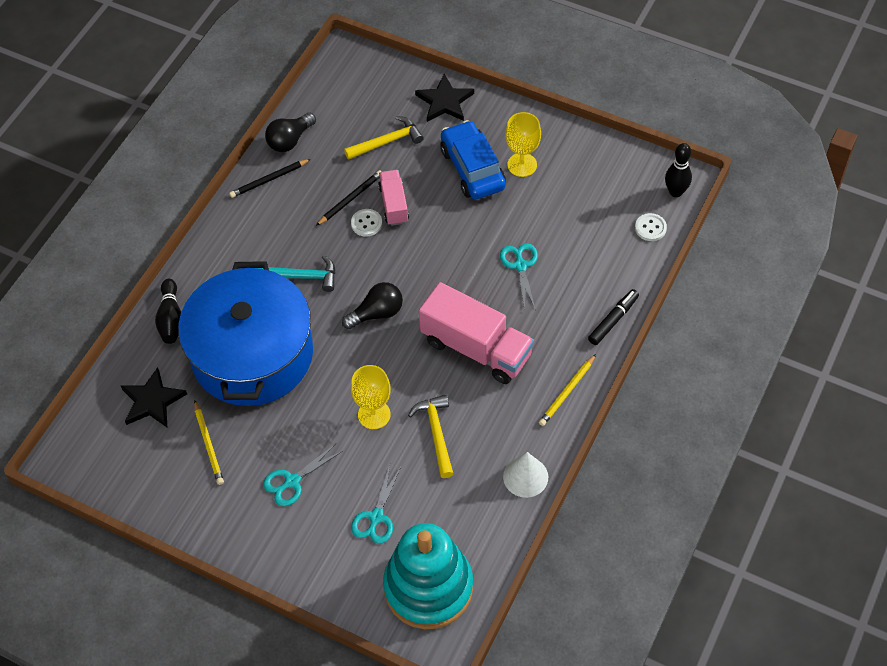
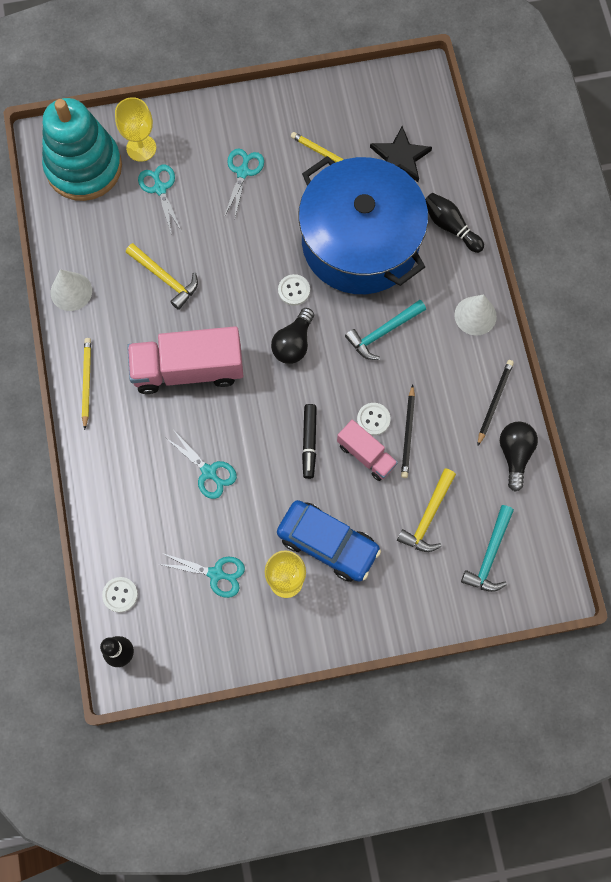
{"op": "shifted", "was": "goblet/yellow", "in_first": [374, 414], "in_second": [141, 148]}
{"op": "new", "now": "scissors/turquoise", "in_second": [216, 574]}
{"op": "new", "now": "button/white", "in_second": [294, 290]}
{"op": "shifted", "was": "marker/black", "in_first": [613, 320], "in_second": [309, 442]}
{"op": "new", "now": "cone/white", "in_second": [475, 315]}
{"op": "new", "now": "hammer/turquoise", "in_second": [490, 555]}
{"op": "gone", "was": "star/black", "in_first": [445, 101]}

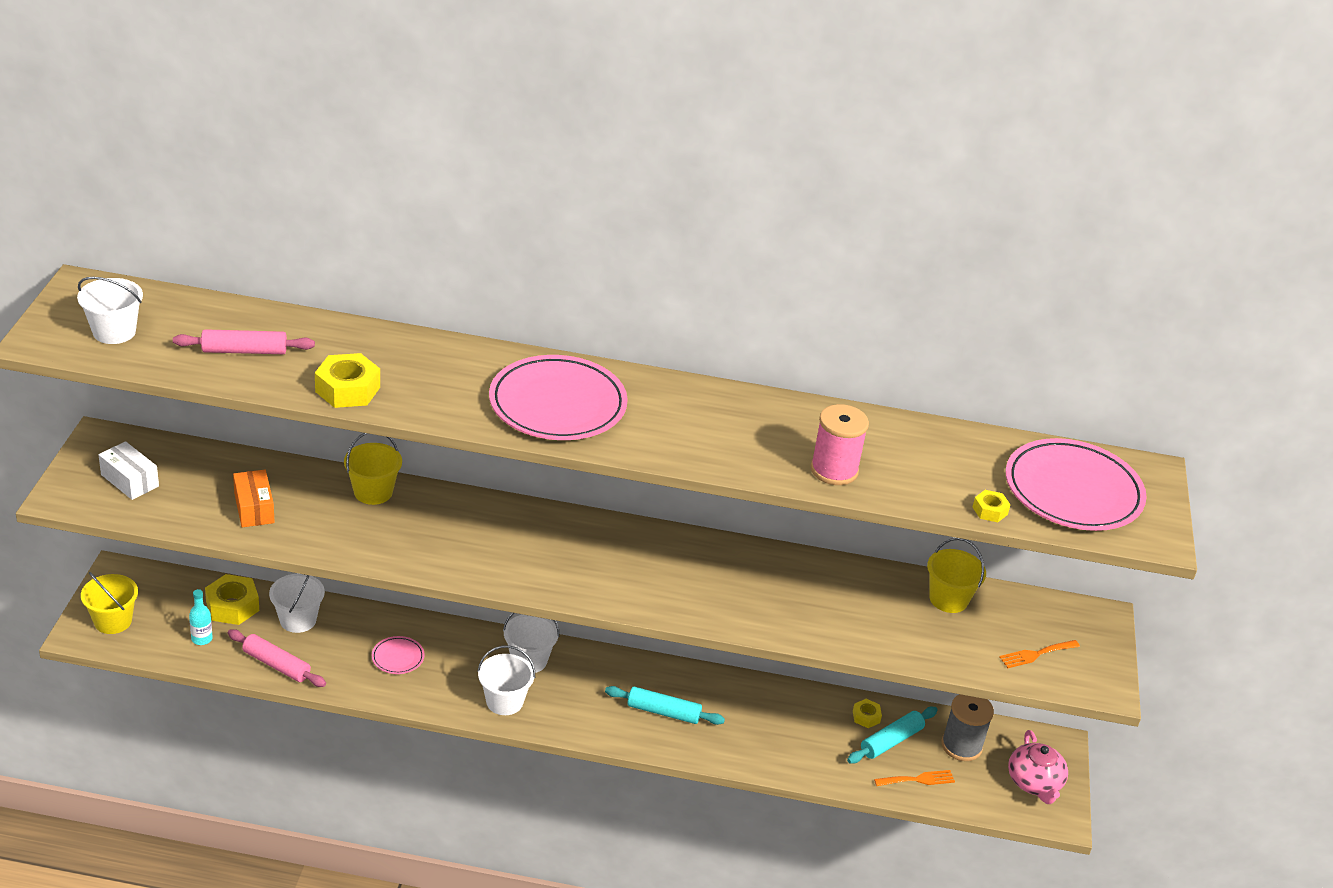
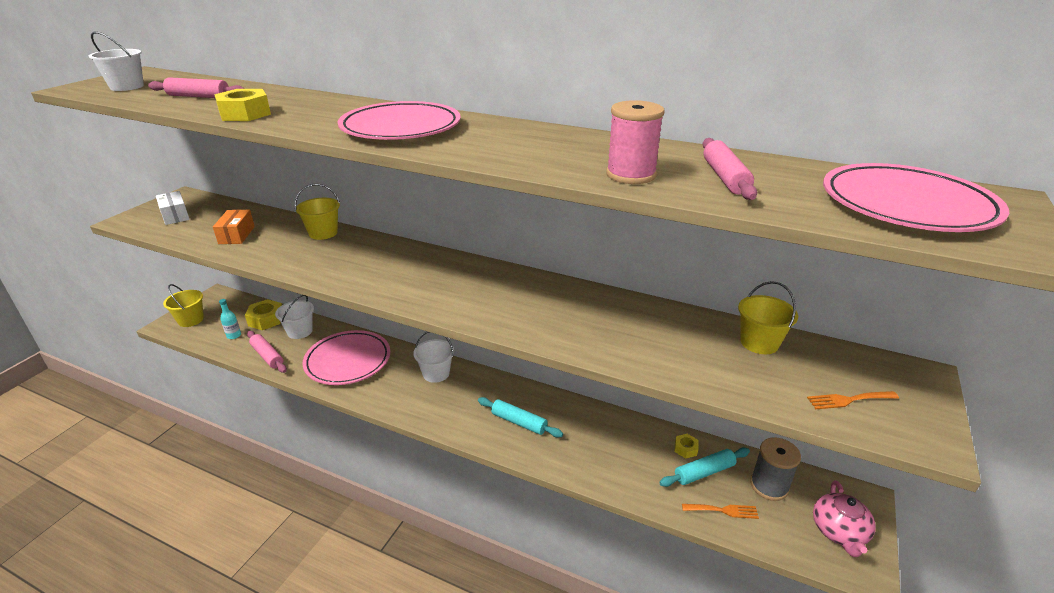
{"op": "scaled", "was": "plate/pink", "in_first": [398, 657], "in_second": [348, 361], "ratio": 2.29}
{"op": "new", "now": "rolling pin/pink", "in_second": [725, 177]}
{"op": "gone", "was": "bucket/white", "in_first": [504, 701]}
{"op": "gone", "was": "nut/yellow", "in_first": [990, 510]}

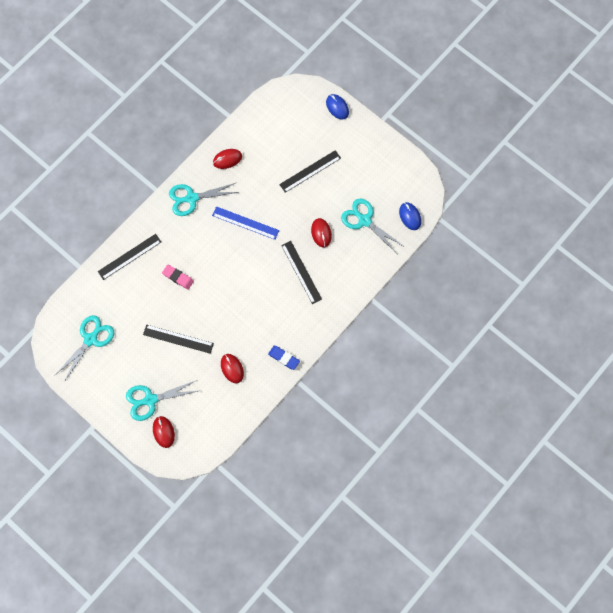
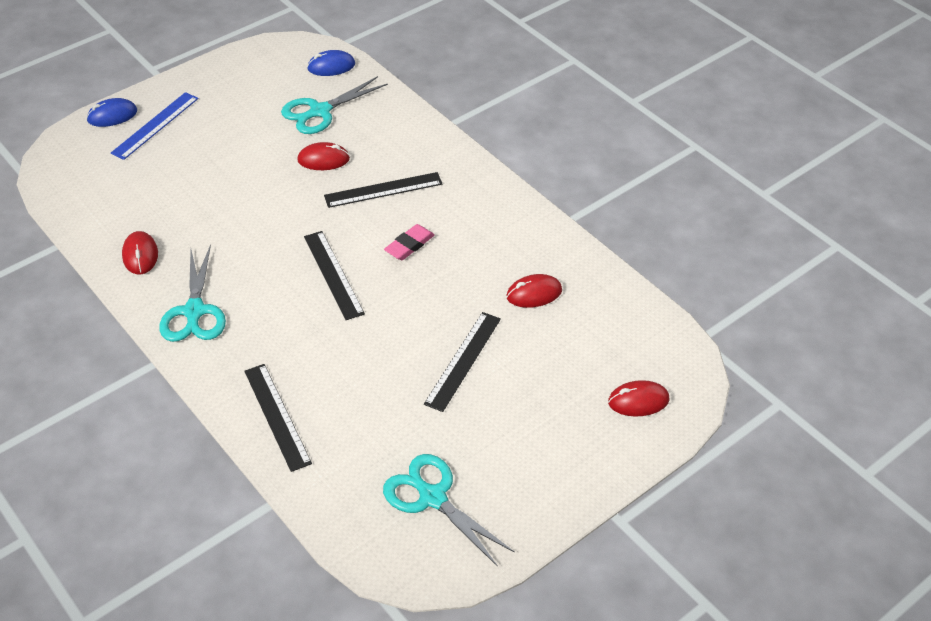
{"op": "shifted", "was": "ruler/blue", "in_first": [245, 223], "in_second": [155, 125]}
{"op": "shifted", "was": "ruler/black", "in_first": [310, 171], "in_second": [333, 274]}
{"op": "shifted", "was": "eraser/pink", "in_first": [178, 277], "in_second": [409, 245]}
{"op": "gone", "was": "scissors/turquoise", "in_first": [150, 400]}
{"op": "gone", "was": "eraser/blue", "in_first": [284, 358]}

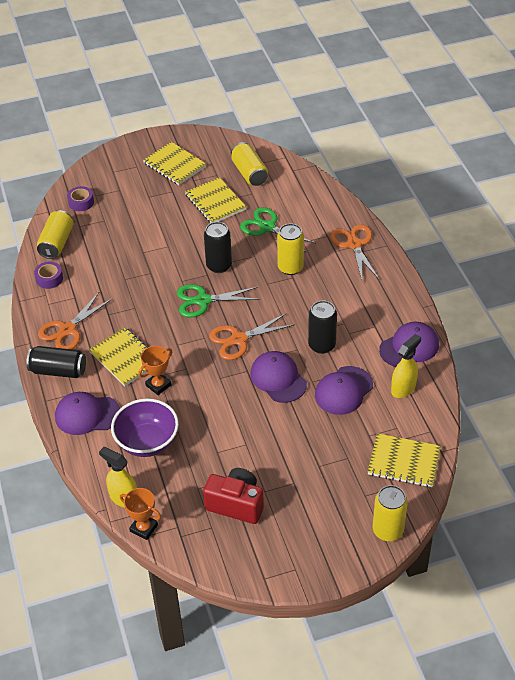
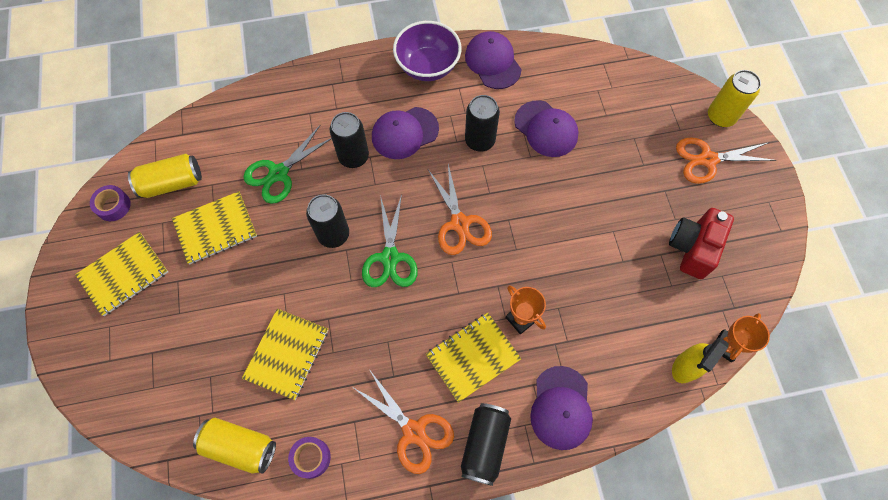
{"op": "shifted", "was": "tape/purple", "in_first": [81, 202], "in_second": [113, 206]}
{"op": "shifted", "was": "notebook/yellow", "in_first": [404, 462], "in_second": [287, 354]}
{"op": "repainted", "was": "can/yellow", "now": "can/black", "in_first": [290, 267], "in_second": [353, 157]}
{"op": "shifted", "was": "cap/purple", "in_first": [278, 378], "in_second": [404, 133]}
{"op": "shifted", "was": "bowl/purple", "in_first": [147, 442], "in_second": [427, 66]}
{"op": "shifted", "was": "scissors/orange", "in_first": [354, 244], "in_second": [707, 160]}
{"op": "gone", "was": "spray bottle/yellow", "in_first": [403, 388]}

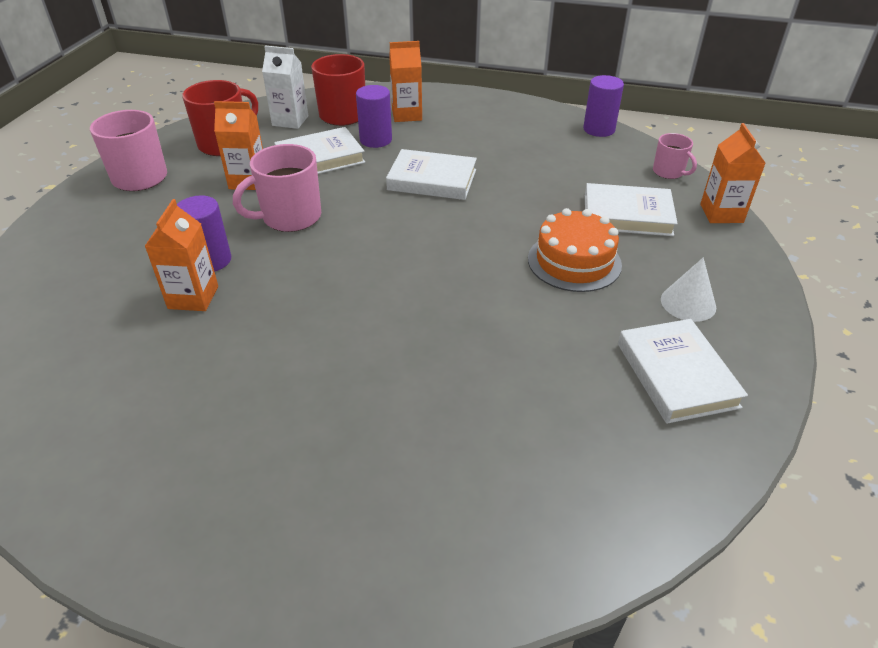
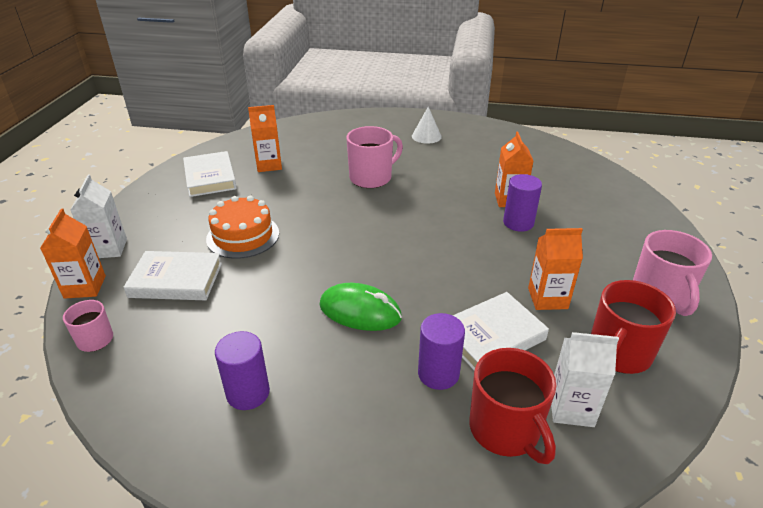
{"op": "new", "now": "carton/white", "in_second": [109, 249]}
{"op": "shifted", "was": "cylinder/purple", "in_first": [599, 129], "in_second": [248, 393]}
{"op": "shifted", "was": "carton/orange", "in_first": [407, 115], "in_second": [269, 165]}
{"op": "swapped", "was": "book/white", "now": "mouse/green", "in_first": [432, 180], "in_second": [360, 311]}
{"op": "shifted", "was": "mug/pink", "in_first": [290, 217], "in_second": [371, 178]}
{"op": "shifted", "was": "cone/white", "in_first": [688, 303], "in_second": [426, 136]}

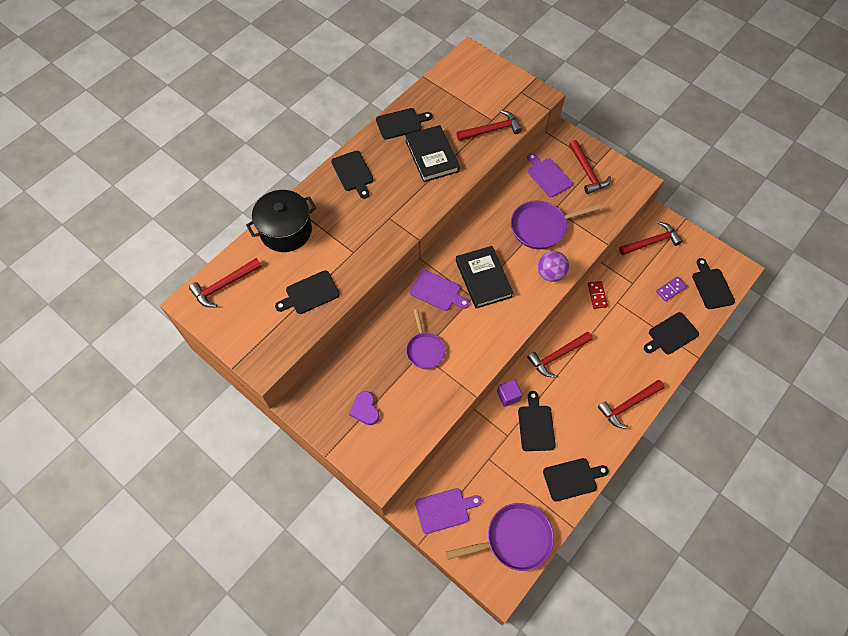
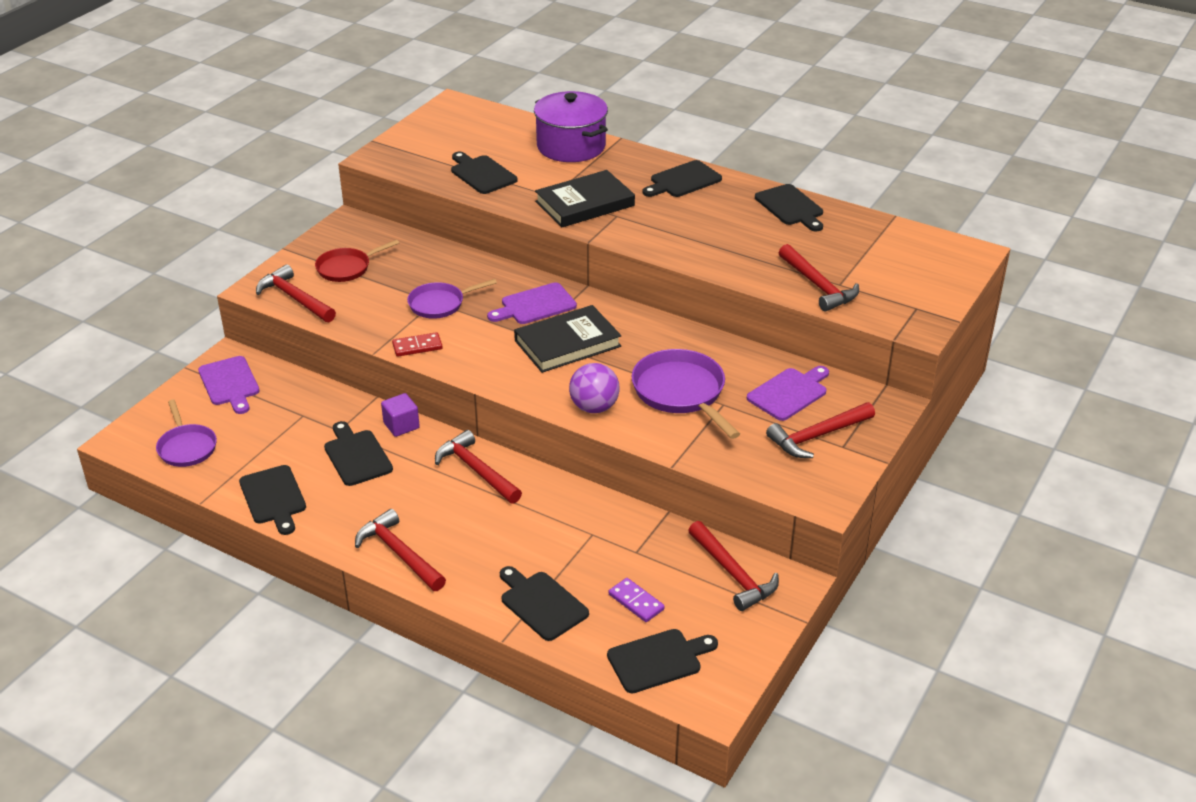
{"op": "scaled", "was": "pan/purple", "in_first": [514, 539], "in_second": [186, 447], "ratio": 0.64}
{"op": "shifted", "was": "hammer/red", "in_first": [224, 285], "in_second": [294, 298]}
{"op": "swapped", "was": "heart/purple", "now": "pan/red", "in_first": [365, 409], "in_second": [347, 268]}
{"op": "rotated", "was": "cutting board/black", "in_first": [536, 425], "in_second": [356, 456], "clockwise": -105}
{"op": "shifted", "was": "domino/red", "in_first": [597, 295], "in_second": [417, 346]}
{"op": "rotated", "was": "cutting board/purple", "in_first": [437, 291], "in_second": [535, 305], "clockwise": 45}
{"op": "repainted", "was": "pot/black", "now": "pot/purple", "in_first": [286, 231], "in_second": [571, 146]}
{"op": "shifted", "was": "book/black", "in_first": [432, 156], "in_second": [584, 204]}

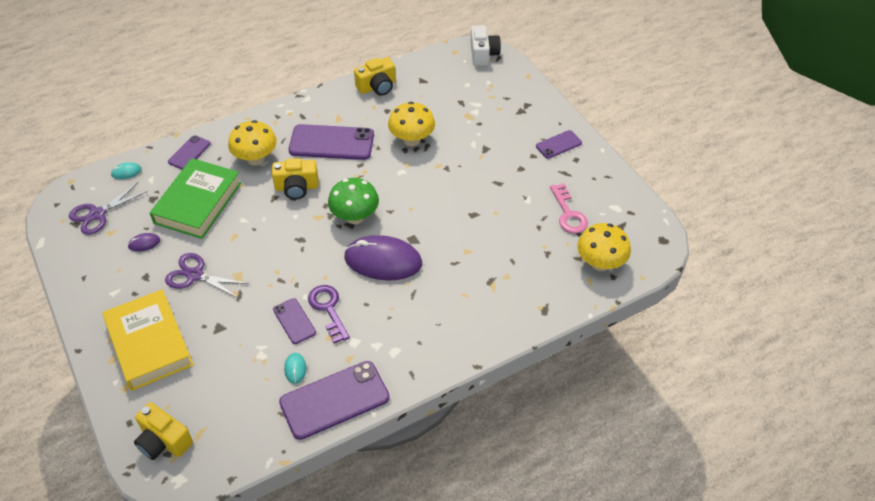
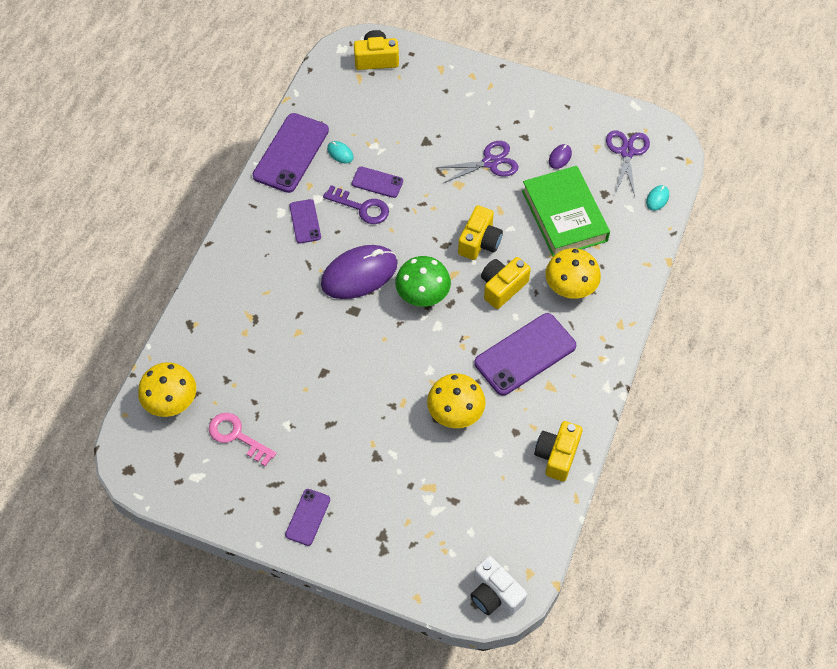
{"op": "shifted", "was": "phone/purple", "in_first": [189, 153], "in_second": [305, 221]}
{"op": "new", "now": "camera/yellow", "in_second": [479, 242]}
{"op": "gone", "was": "book/yellow", "in_first": [149, 343]}

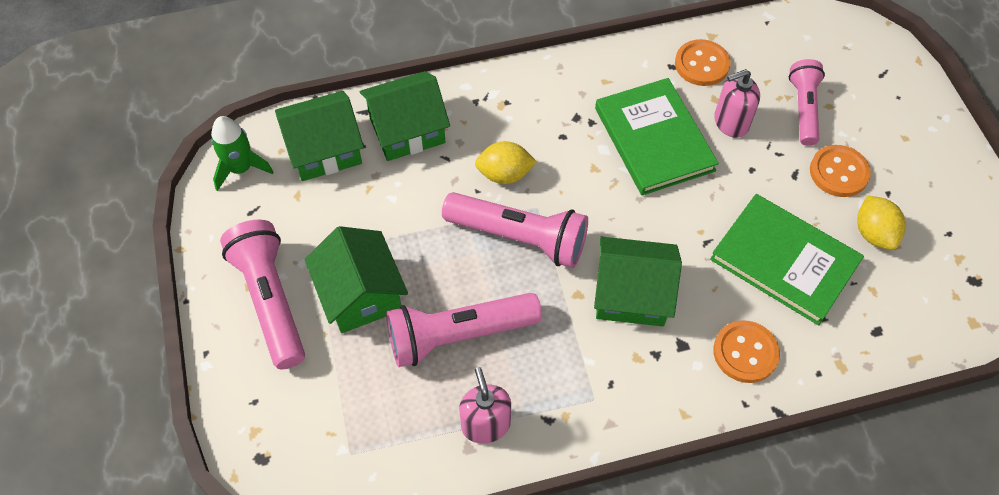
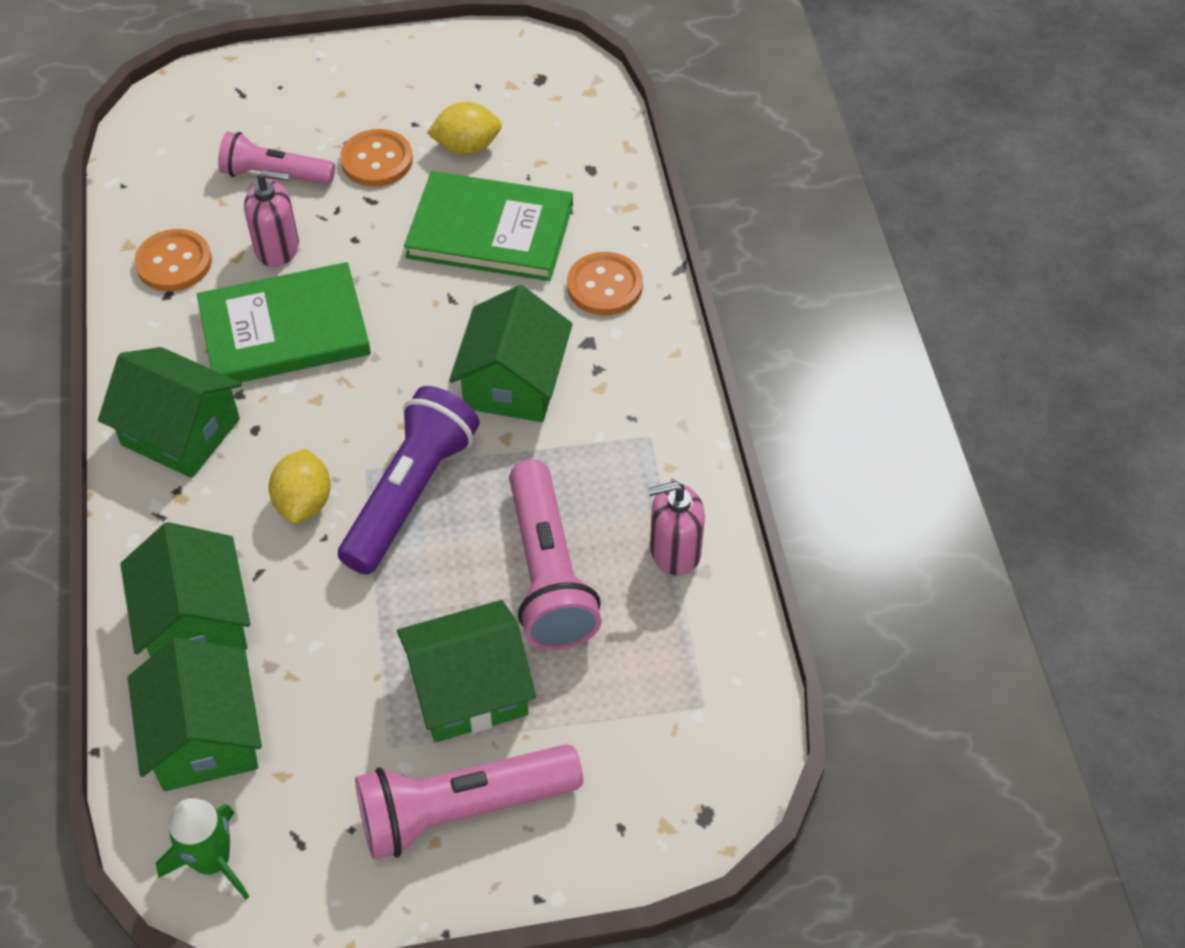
{"op": "new", "now": "house/green", "in_second": [180, 432]}
{"op": "rotated", "was": "soap dispenser/pink", "in_first": [731, 122], "in_second": [277, 248], "clockwise": -75}
{"op": "repainted", "was": "flashlight/pink", "now": "flashlight/purple", "in_first": [519, 237], "in_second": [410, 494]}
{"op": "rotated", "was": "book/green", "in_first": [784, 261], "in_second": [490, 231], "clockwise": 60}

